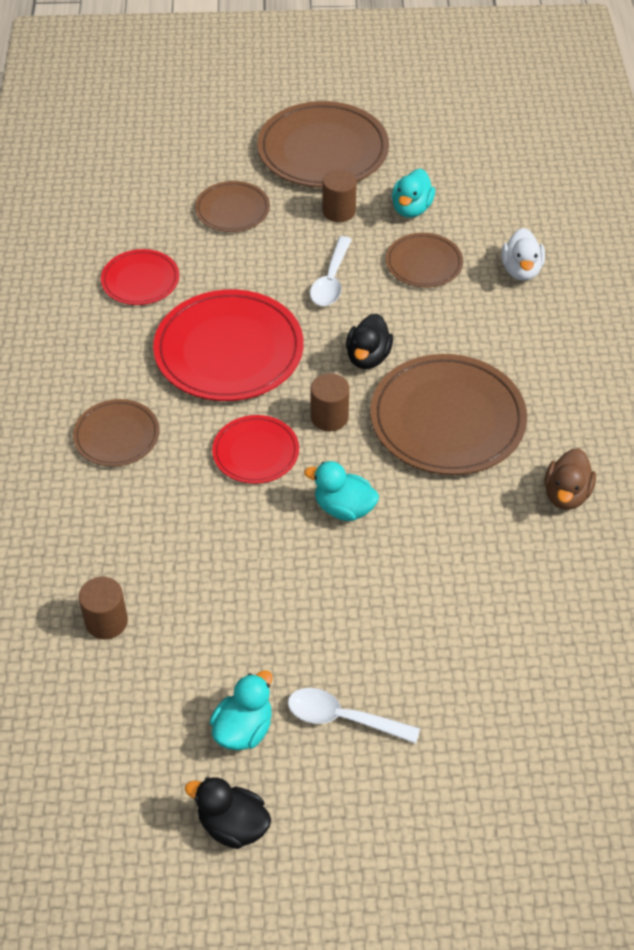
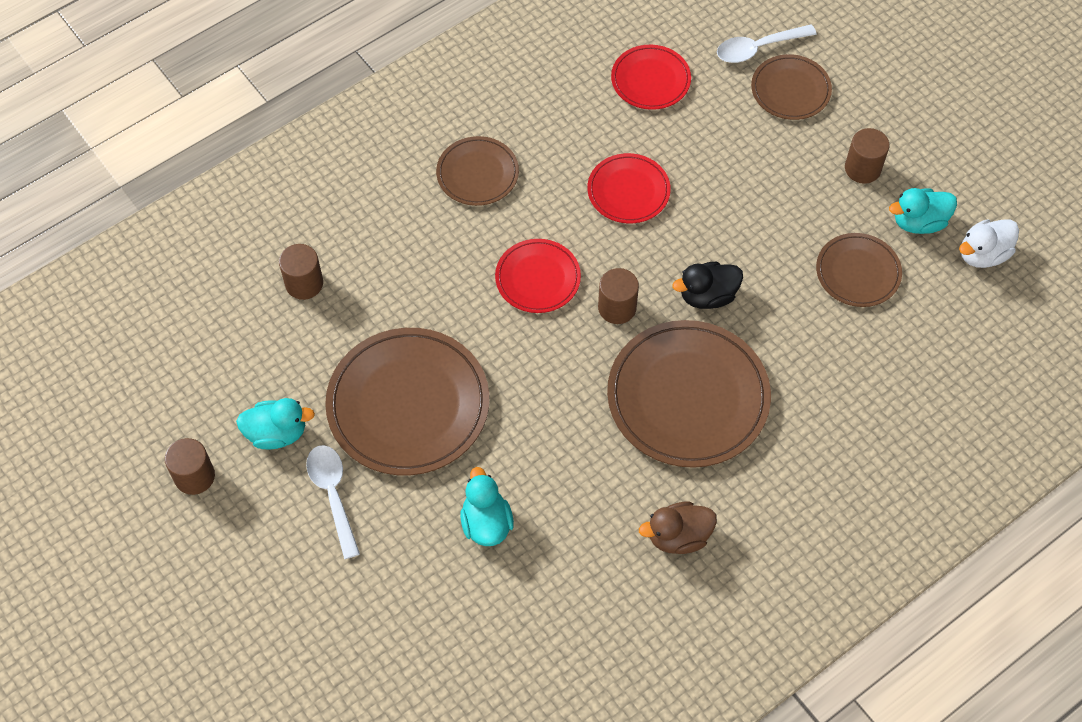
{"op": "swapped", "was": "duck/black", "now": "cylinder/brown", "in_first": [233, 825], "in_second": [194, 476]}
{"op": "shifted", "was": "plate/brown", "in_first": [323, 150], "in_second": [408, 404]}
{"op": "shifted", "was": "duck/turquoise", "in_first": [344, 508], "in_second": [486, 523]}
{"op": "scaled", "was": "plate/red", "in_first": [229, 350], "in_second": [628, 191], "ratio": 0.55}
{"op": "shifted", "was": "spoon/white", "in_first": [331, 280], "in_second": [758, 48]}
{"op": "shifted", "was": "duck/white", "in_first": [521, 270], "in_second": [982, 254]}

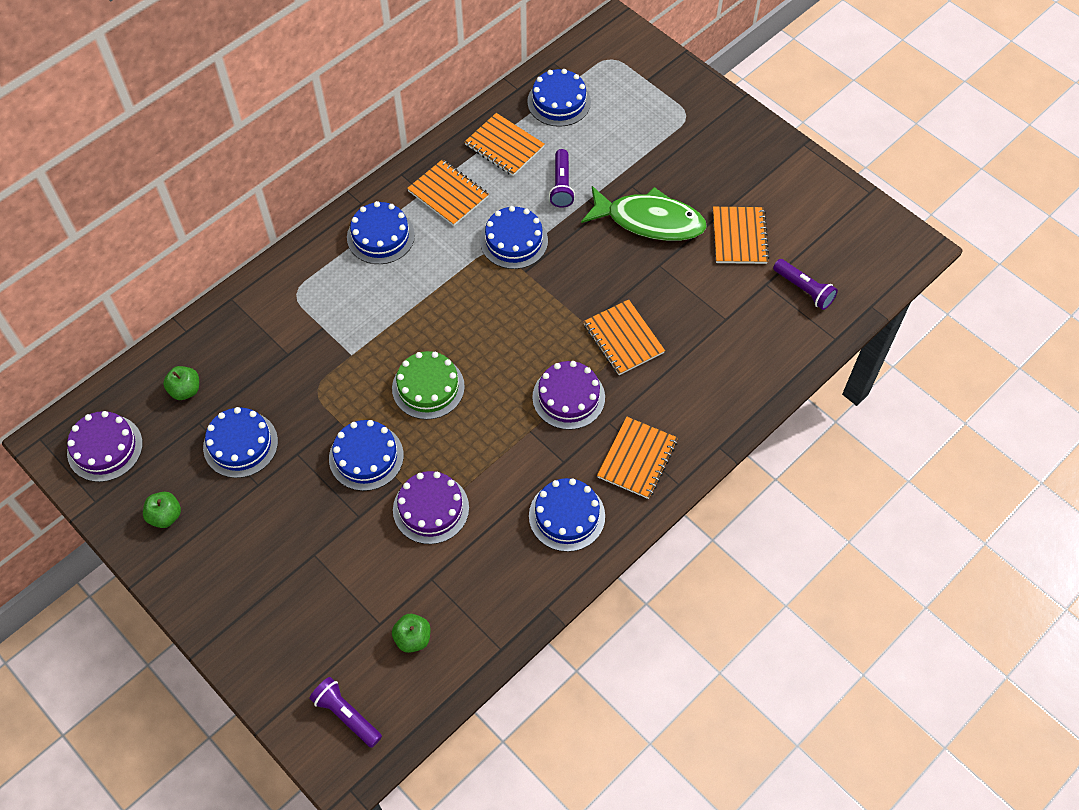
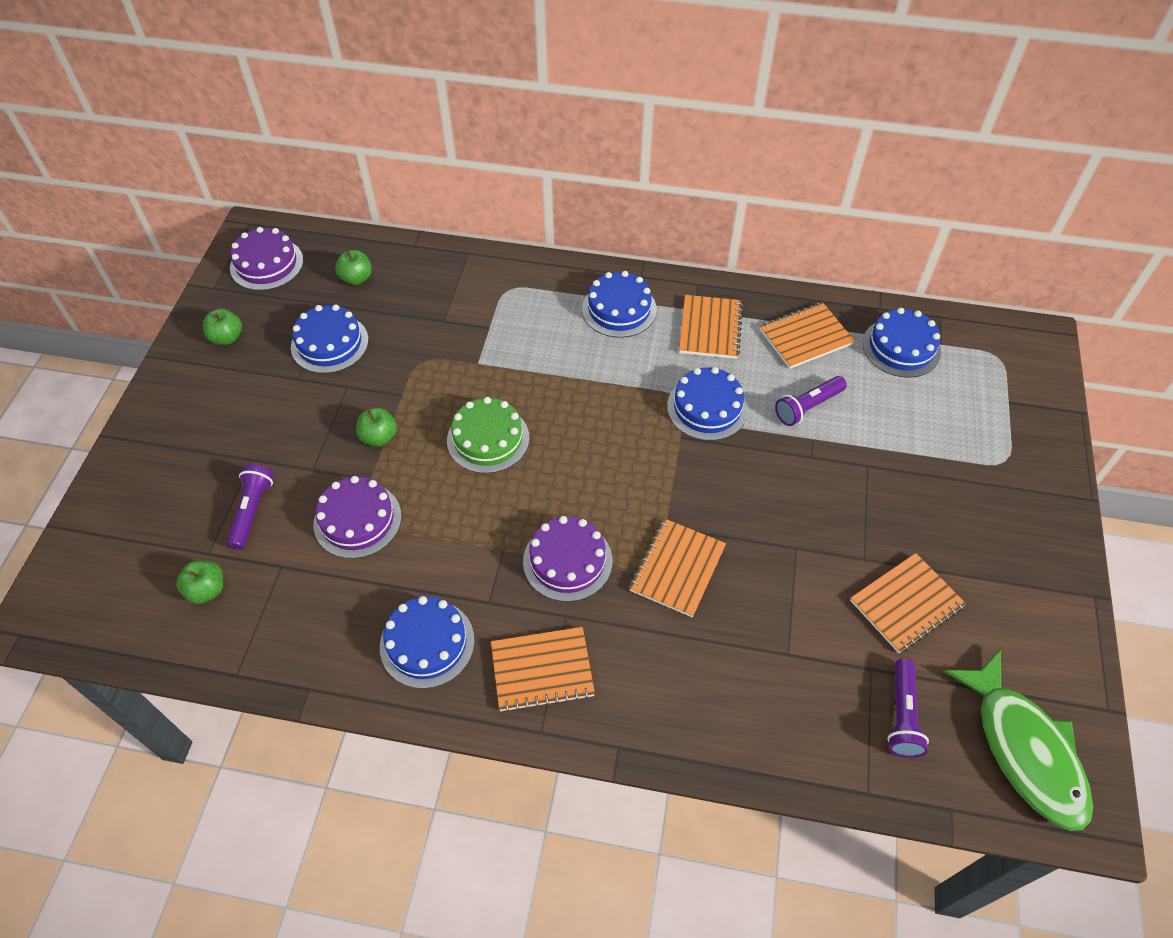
{"op": "shifted", "was": "flashlight/purple", "in_first": [346, 715], "in_second": [252, 511]}
{"op": "swapped", "was": "cake/blue", "now": "apple/green", "in_first": [366, 457], "in_second": [379, 437]}
{"op": "rotated", "was": "notebook/orange", "in_first": [504, 146], "in_second": [805, 337], "clockwise": 60}
{"op": "shifted", "was": "fish/green", "in_first": [649, 221], "in_second": [1024, 749]}

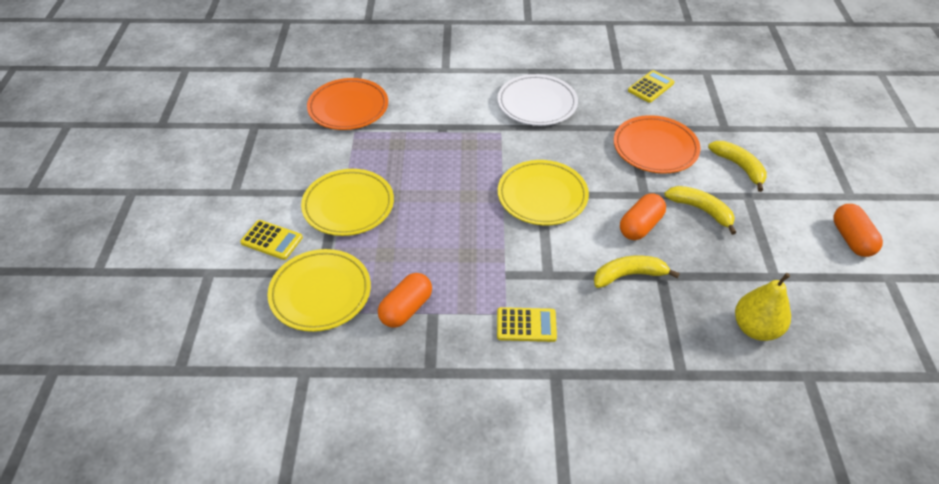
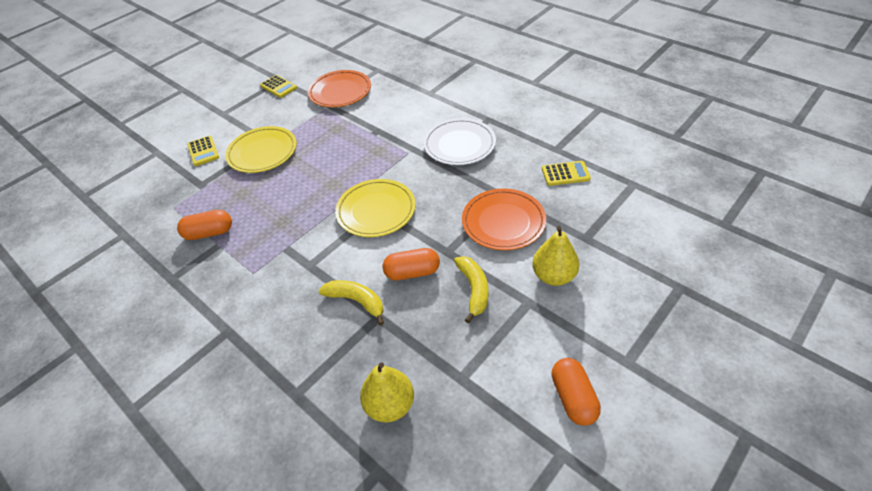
{"op": "shifted", "was": "calculator/yellow", "in_first": [526, 325], "in_second": [278, 87]}
{"op": "swapped", "was": "banana/yellow", "now": "pear/yellow", "in_first": [739, 167], "in_second": [553, 276]}
{"op": "rotated", "was": "capsule/orange", "in_first": [851, 239], "in_second": [573, 398], "clockwise": -45}
{"op": "gone", "was": "plate/yellow", "in_first": [320, 293]}

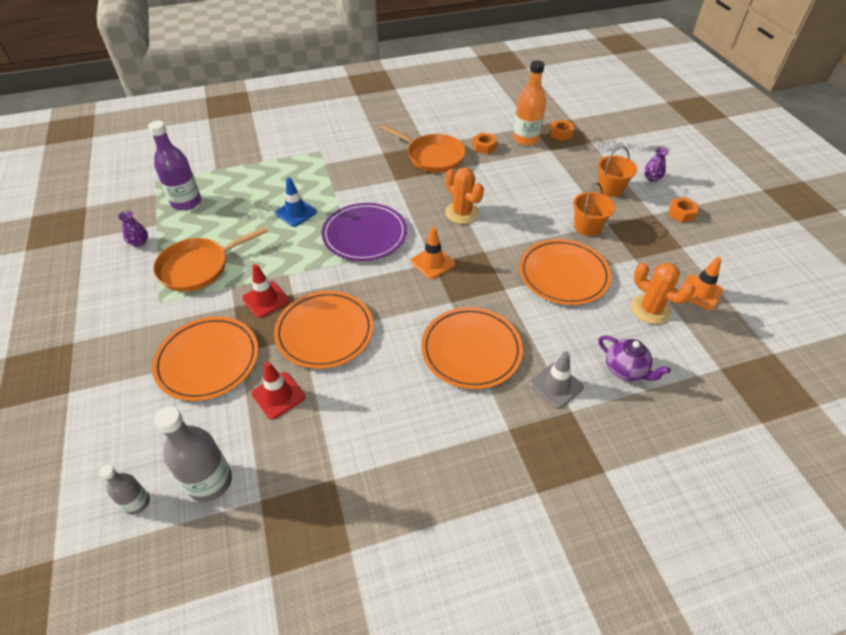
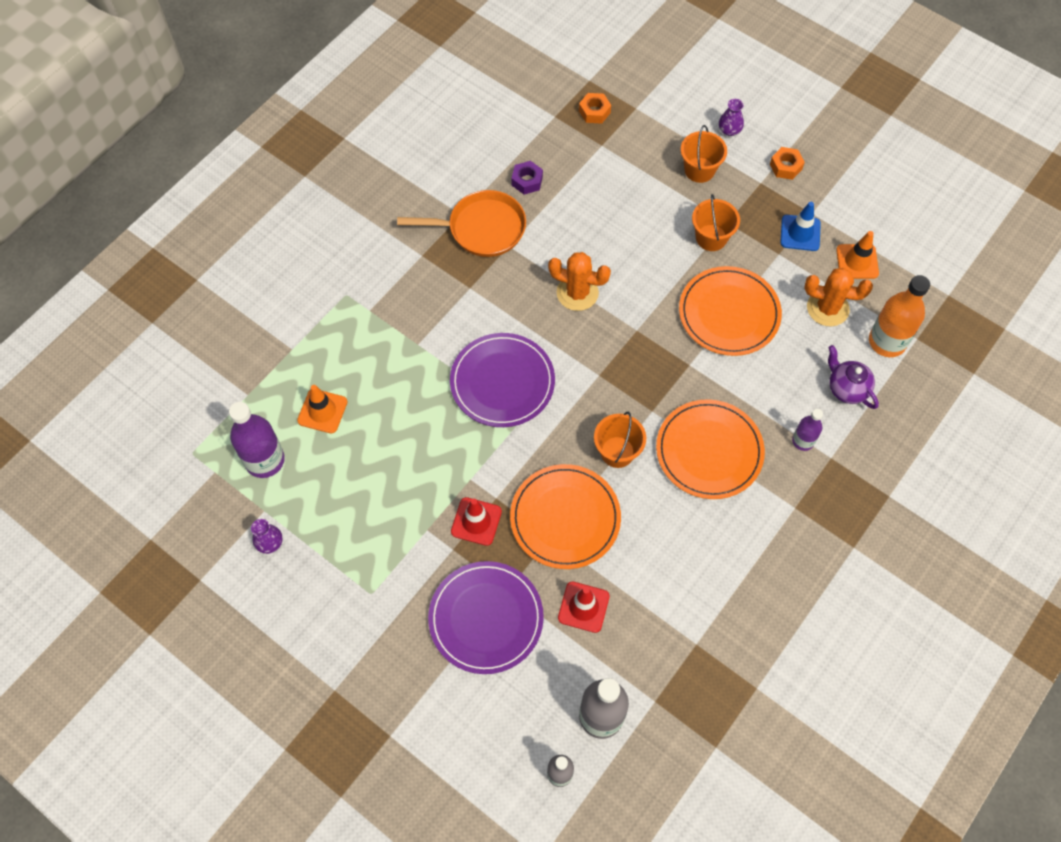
{"op": "shifted", "was": "traffic cone/orange", "in_first": [432, 263], "in_second": [322, 411]}
{"op": "repainted", "was": "plate/orange", "now": "plate/purple", "in_first": [207, 360], "in_second": [486, 618]}
{"op": "repainted", "was": "nut/orange", "now": "nut/purple", "in_first": [484, 147], "in_second": [527, 181]}
{"op": "new", "now": "bucket/orange", "in_second": [617, 452]}
{"op": "shifted", "was": "traffic cone/blue", "in_first": [296, 213], "in_second": [800, 233]}
{"op": "swapped", "was": "traffic cone/grey", "now": "bottle/purple", "in_first": [556, 385], "in_second": [803, 441]}
{"op": "rotated", "was": "teapot/purple", "in_first": [625, 370], "in_second": [846, 389], "clockwise": -135}
{"op": "shifted", "was": "bottle/orange", "in_first": [526, 139], "in_second": [887, 341]}
{"op": "gone", "was": "pan/orange", "in_first": [198, 267]}

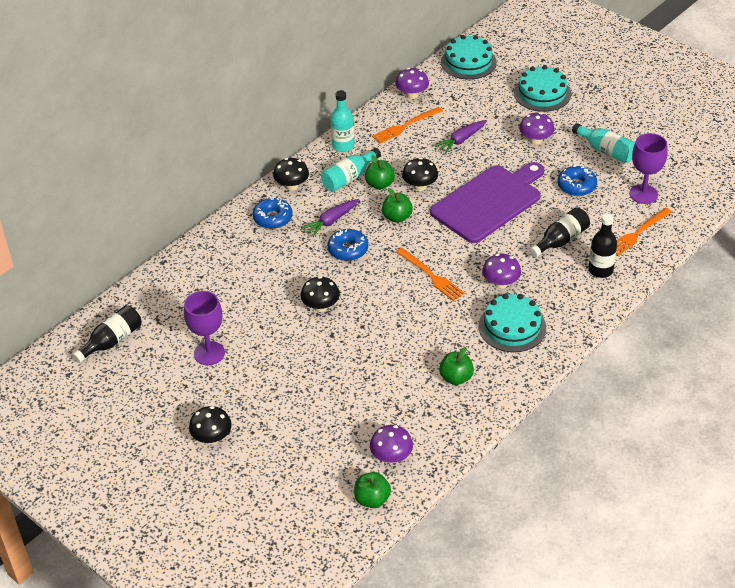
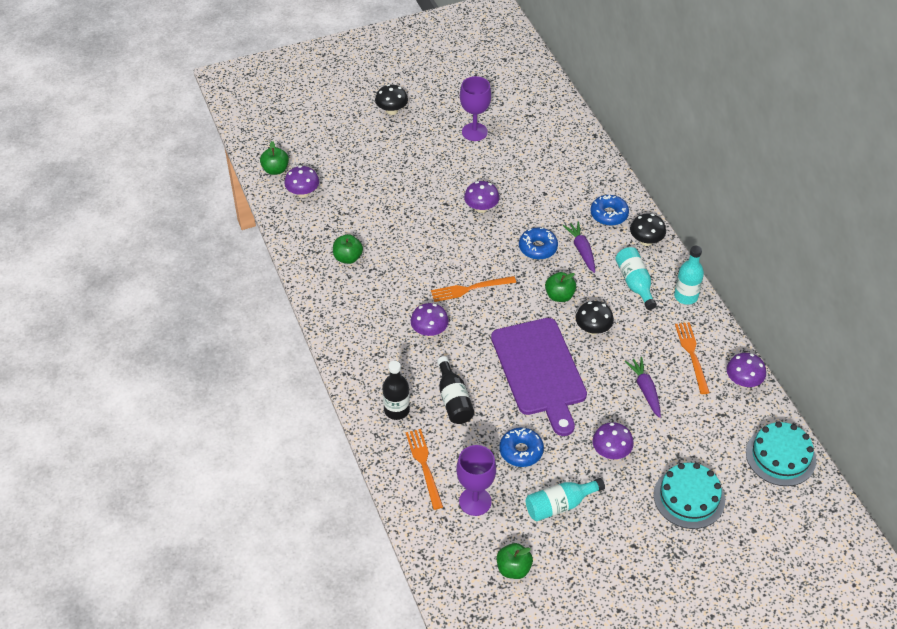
{"op": "repainted", "was": "mushroom/black", "now": "mushroom/purple", "in_first": [320, 306], "in_second": [481, 208]}
{"op": "shifted", "was": "apple/green", "in_first": [380, 184], "in_second": [513, 568]}
{"op": "gone", "was": "bottle/black", "in_first": [112, 341]}
{"op": "gone", "was": "cake/turquoise", "in_first": [512, 327]}

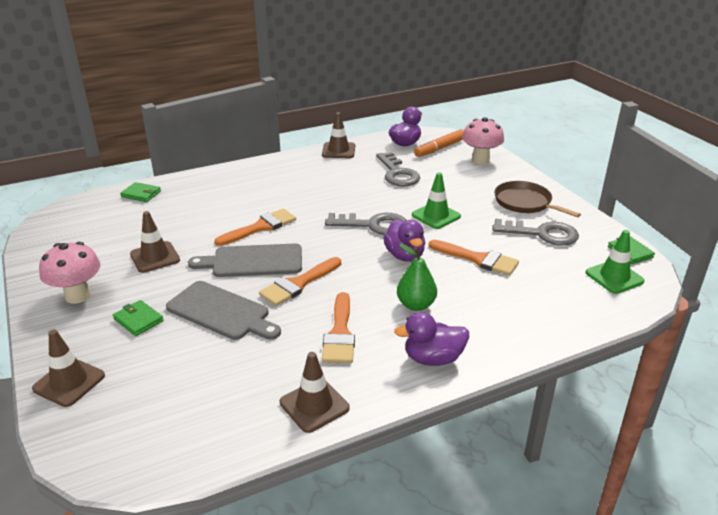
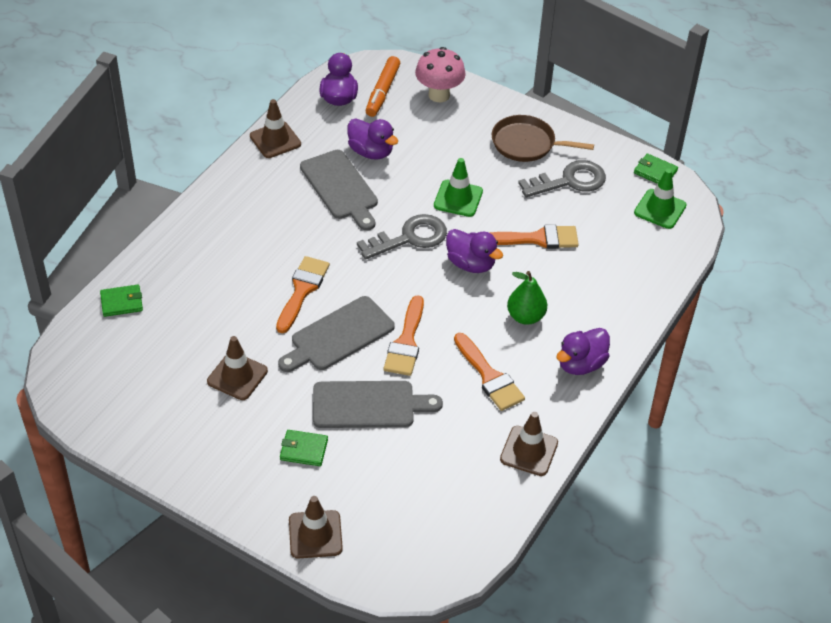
{"op": "new", "now": "cutting board/grey", "in_second": [340, 188]}
{"op": "swapped", "was": "key/grey", "now": "duck/purple", "in_first": [397, 173], "in_second": [371, 152]}
{"op": "gone", "was": "mushroom/pink", "in_first": [78, 296]}

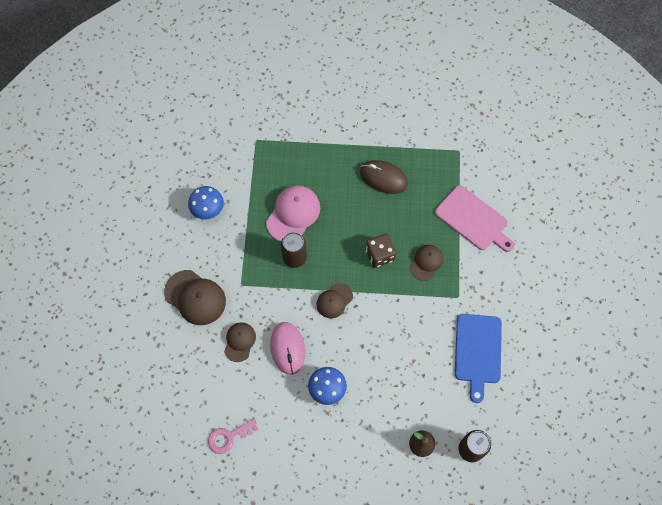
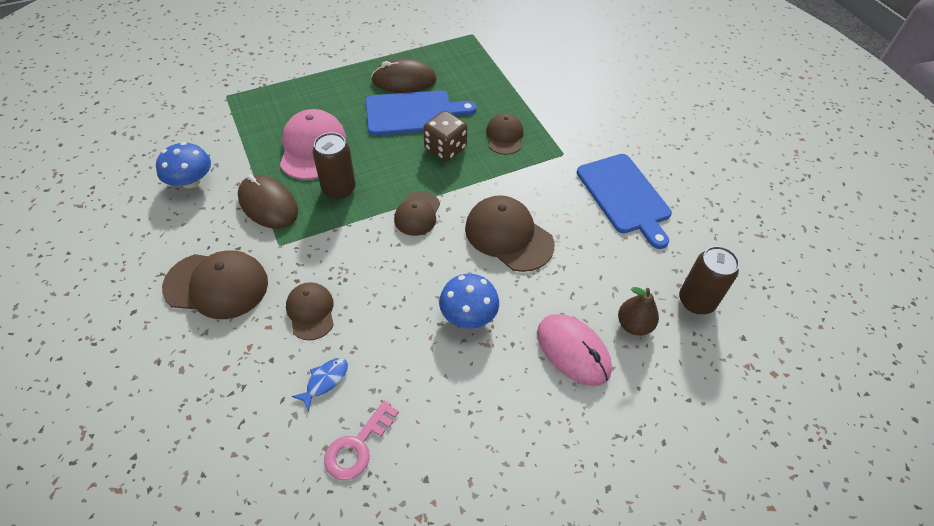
{"op": "new", "now": "mouse/brown", "in_second": [268, 204]}
{"op": "new", "now": "fish/blue", "in_second": [325, 381]}
{"op": "new", "now": "cutting board/blue", "in_second": [413, 113]}
{"op": "new", "now": "cap/brown", "in_second": [508, 236]}
{"op": "shifted", "was": "mouse/pink", "in_first": [287, 348], "in_second": [573, 351]}
{"op": "gone", "was": "cutting board/pink", "in_first": [473, 219]}

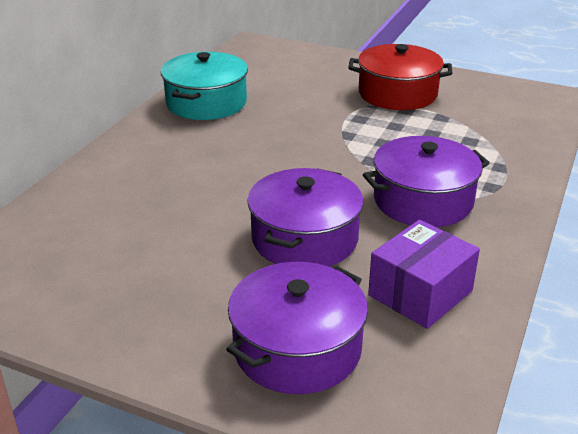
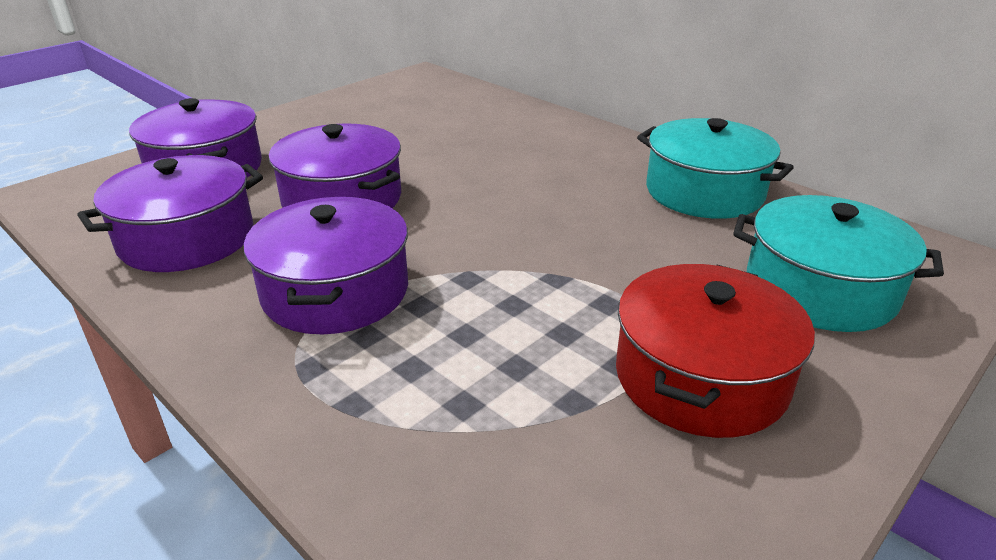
{"op": "swapped", "was": "box/purple", "now": "pot/purple", "in_first": [420, 293], "in_second": [187, 238]}
{"op": "new", "now": "pot/turquoise", "in_second": [820, 289]}

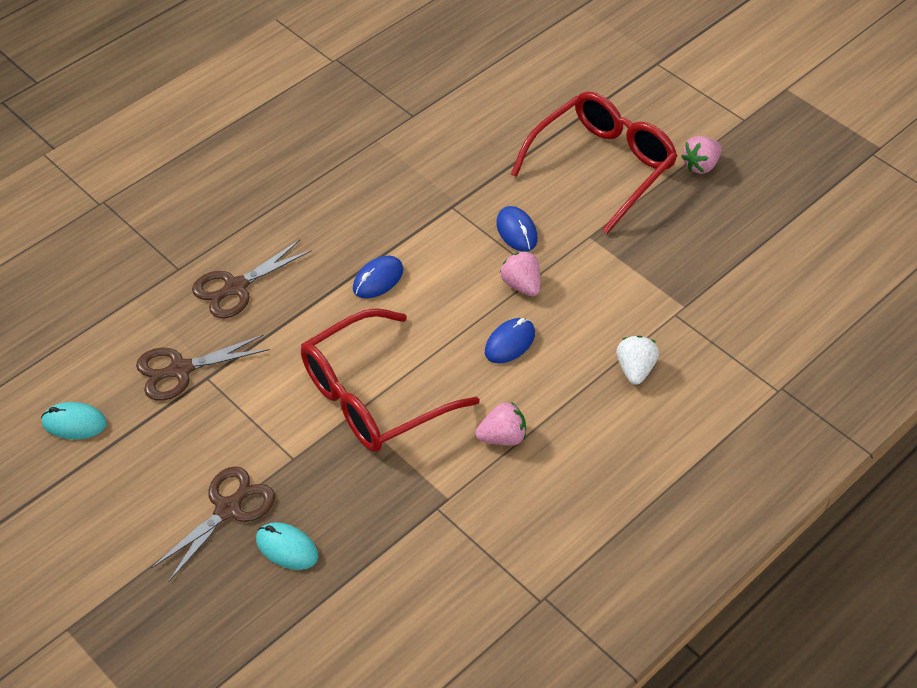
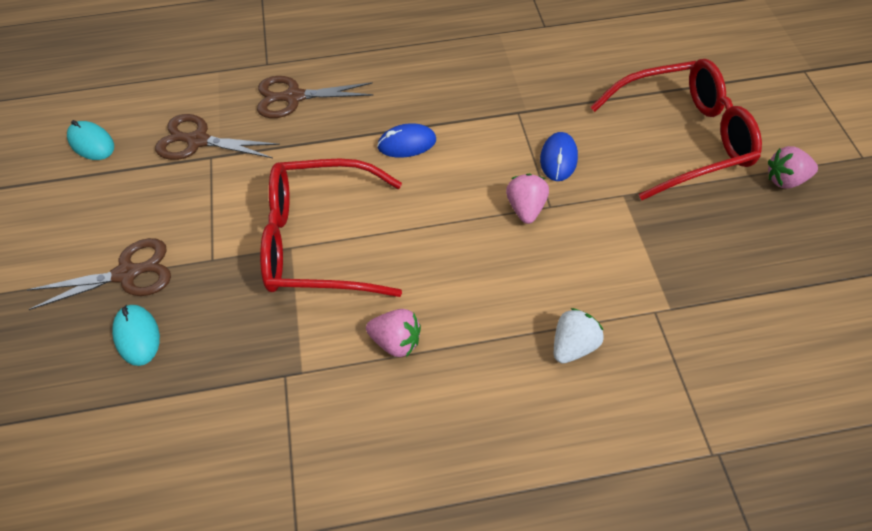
{"op": "gone", "was": "mouse/blue", "in_first": [510, 343]}

